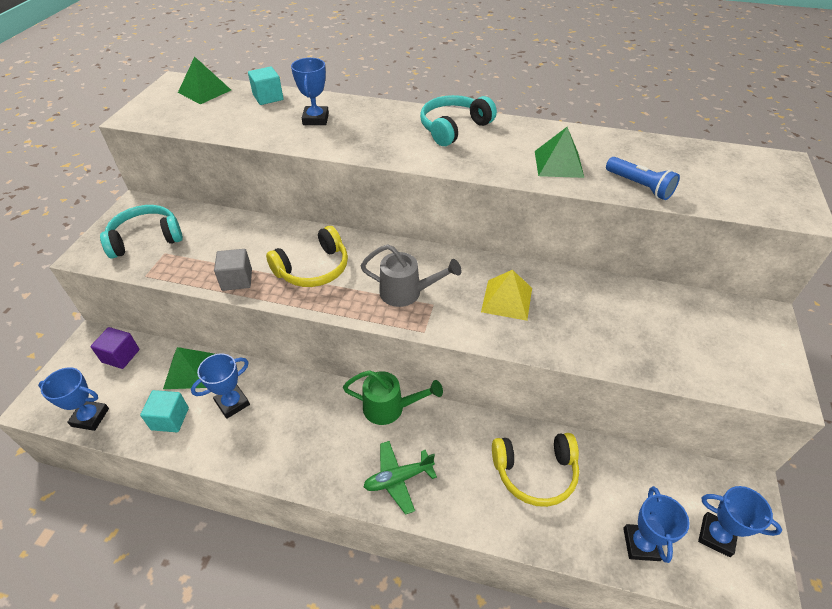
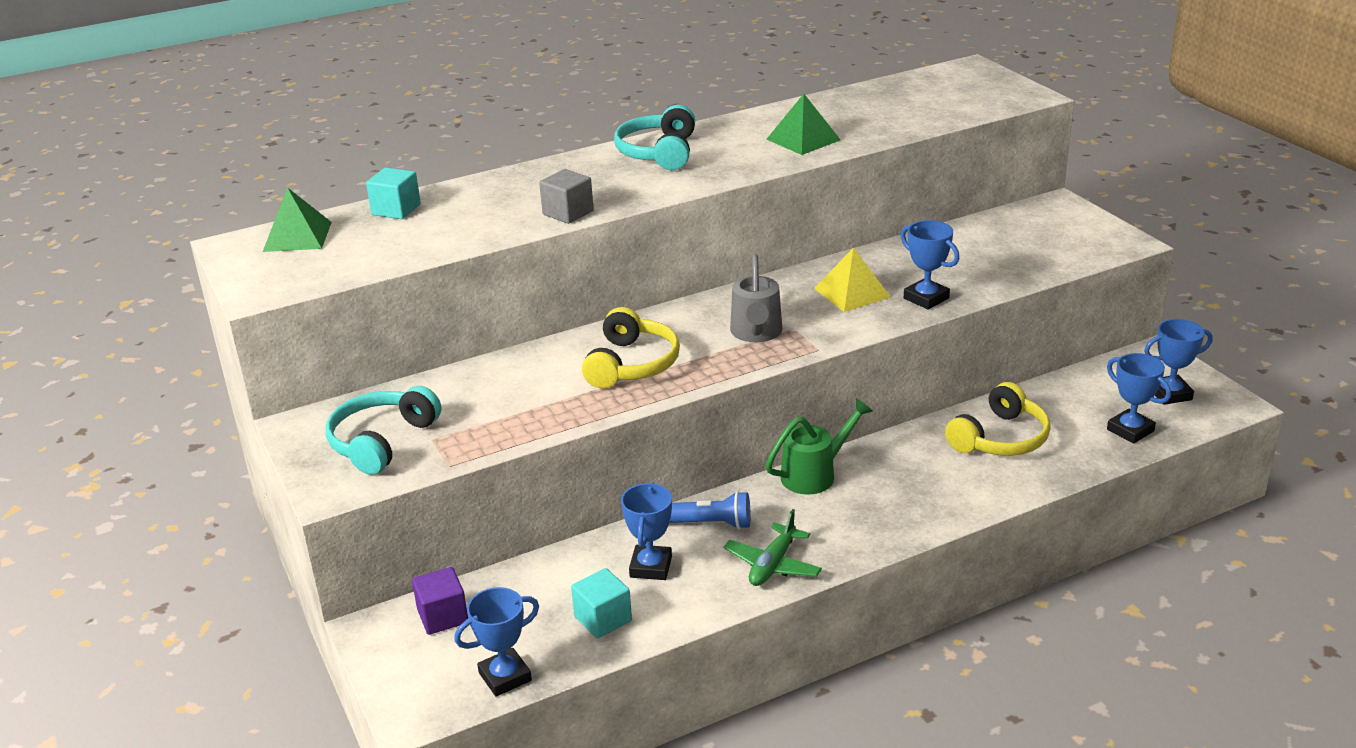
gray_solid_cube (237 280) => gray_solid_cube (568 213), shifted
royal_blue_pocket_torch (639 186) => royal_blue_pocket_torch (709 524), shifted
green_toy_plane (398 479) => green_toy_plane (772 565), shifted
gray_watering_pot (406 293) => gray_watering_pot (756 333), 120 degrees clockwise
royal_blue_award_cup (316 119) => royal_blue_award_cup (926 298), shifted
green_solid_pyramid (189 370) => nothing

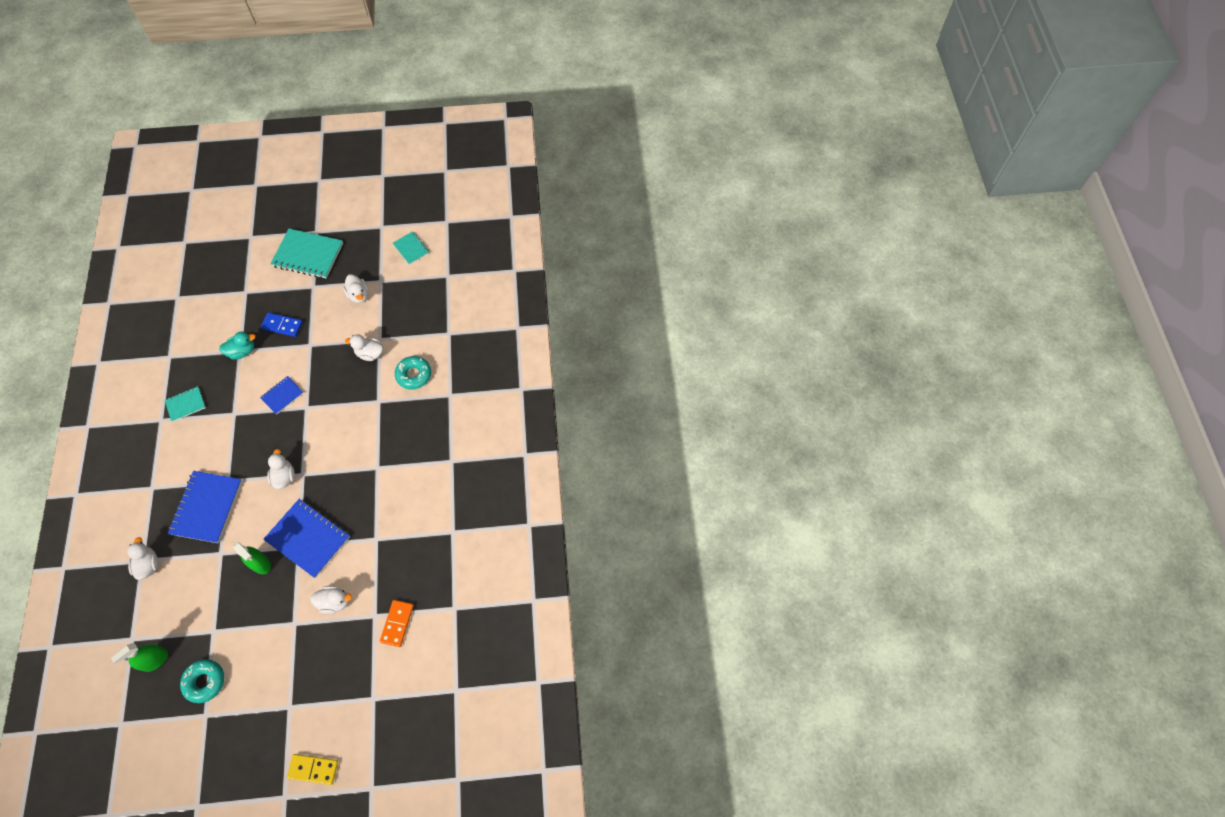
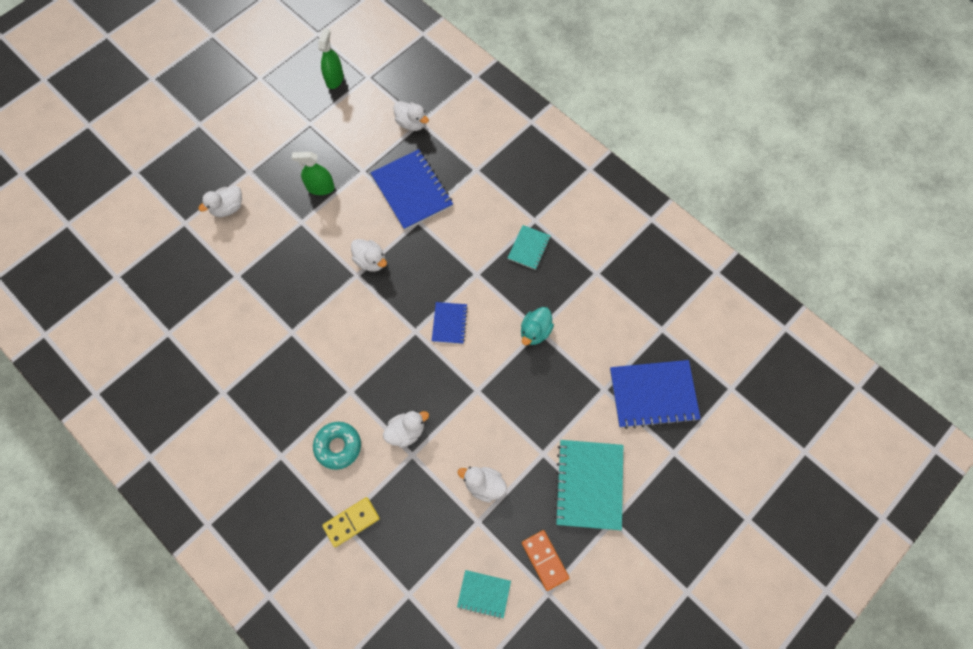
yellow_domino_piece (313 769) => yellow_domino_piece (351 522), shifted
bright_orange_domino_piece (397 623) => bright_orange_domino_piece (544 560), shifted
teal_exercise_book (308 255) => teal_exercise_book (589 485), 60 degrees counterclockwise
royal_blue_exercise_book (308 538) => royal_blue_exercise_book (653 394), shifted
teal_doughnut (205 681) => nothing
royal_blue_domino_piece (282 325) => nothing

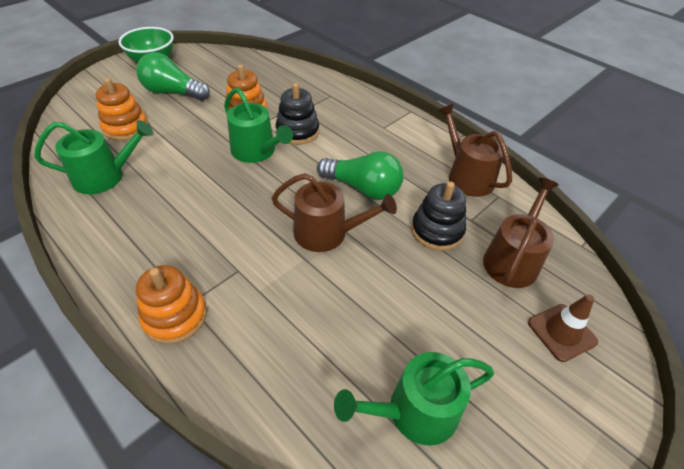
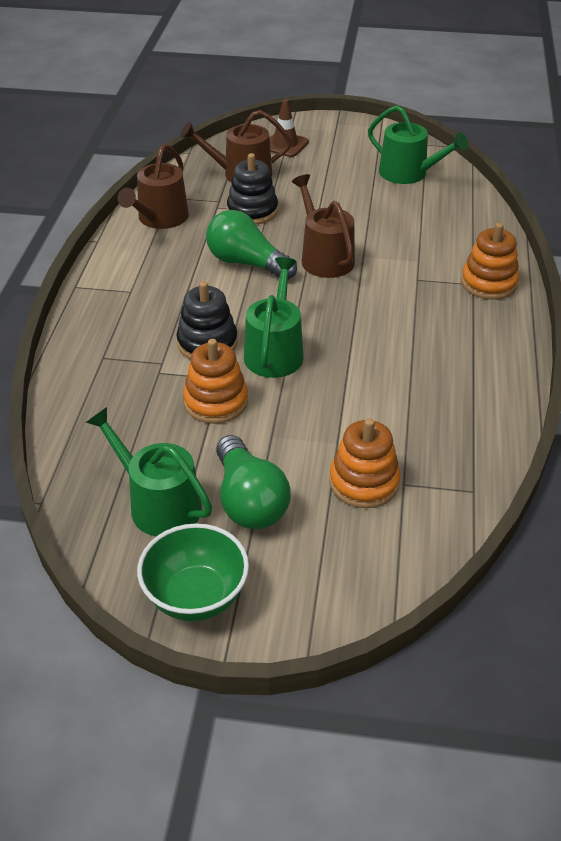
green_watering_pot (105 176) => green_watering_pot (159 504), shifted
green_light_bulb (363 188) => green_light_bulb (246 263), 45 degrees counterclockwise

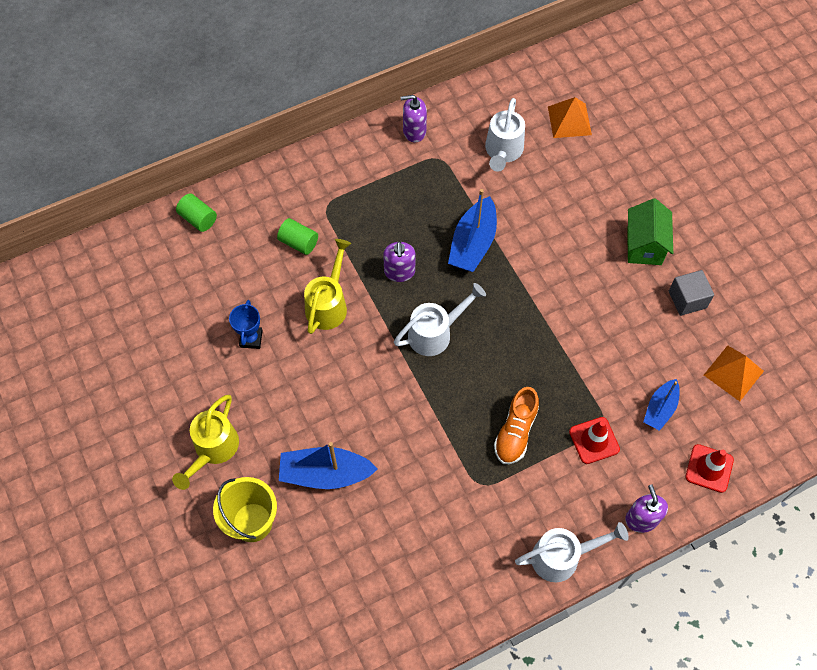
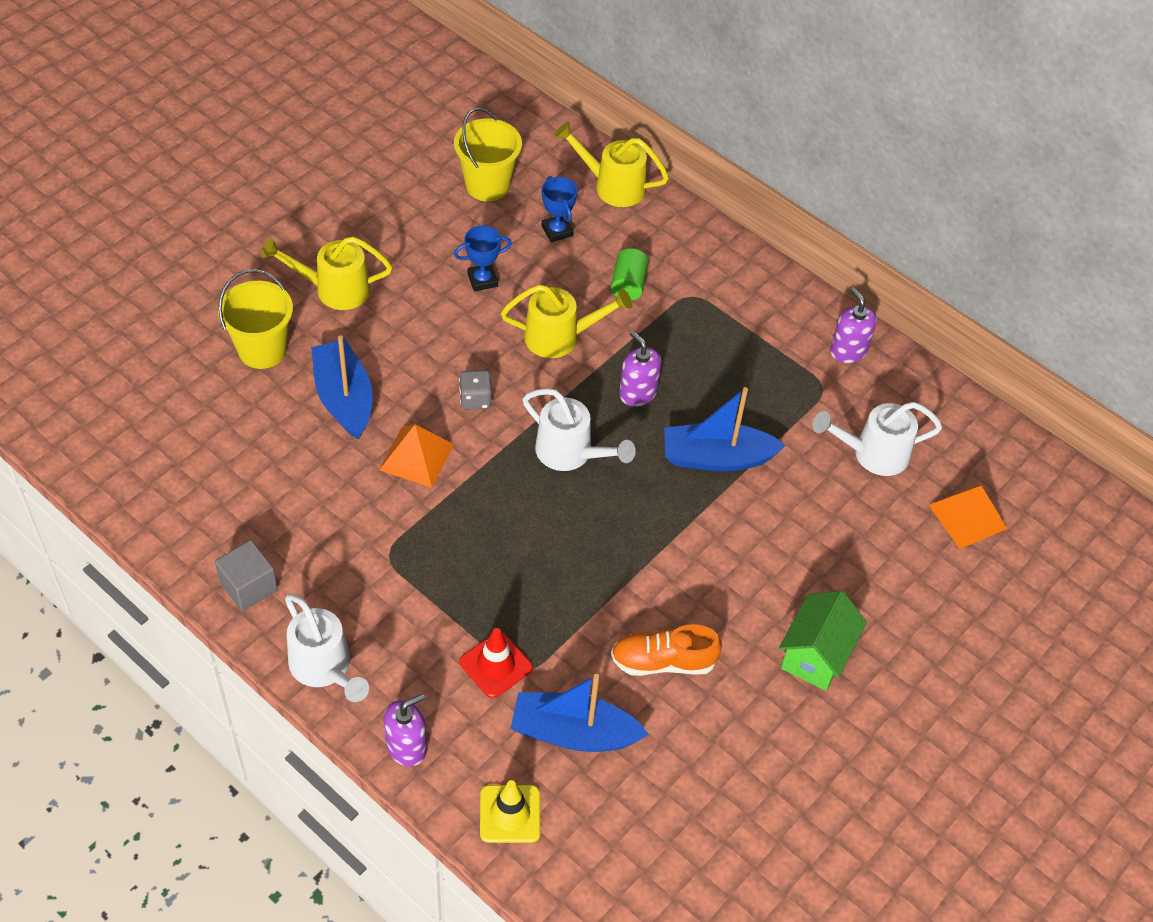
gray_solid_cube (687 299) => gray_solid_cube (249 586), shifted
bright_orange_solid_pyramid (733 373) => bright_orange_solid_pyramid (416 457), shifted
nothing => yellow_pail (487 185)
nothing => gray_die (475 399)
red_road_cone (709 468) => yellow_road_cone (510 814)
royal_blue_boat (660 409) => royal_blue_boat (573 733), x1.60
nothing => royal_blue_award_cup (557 231)
green_cylinder_shape (198 219) => yellow_watering_pot (612 186)
bright_orange_lace-up_shoe (515 432) => bright_orange_lace-up_shoe (663 661), shifted
violet_soap_dispenser (399 272) => violet_soap_dispenser (637 393), 75 degrees clockwise
green_house (644 245) => green_house (815 655), 45 degrees counterclockwise

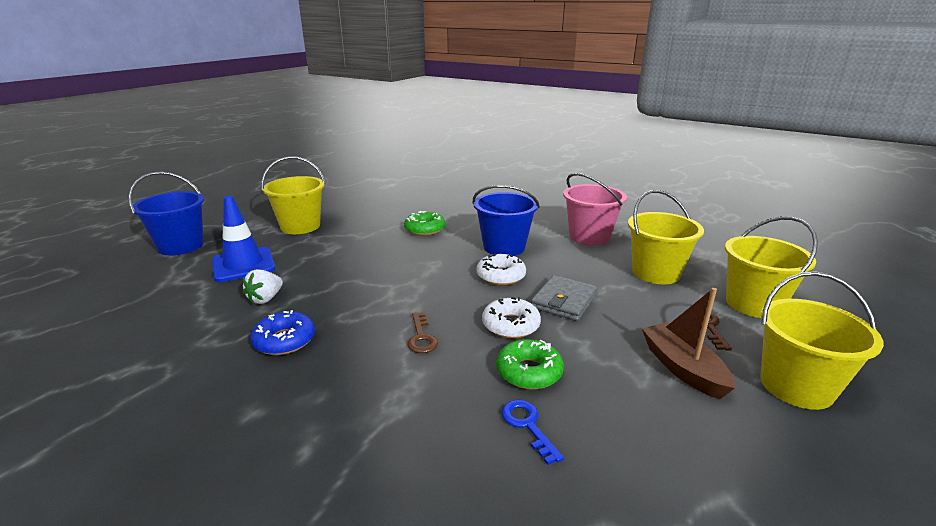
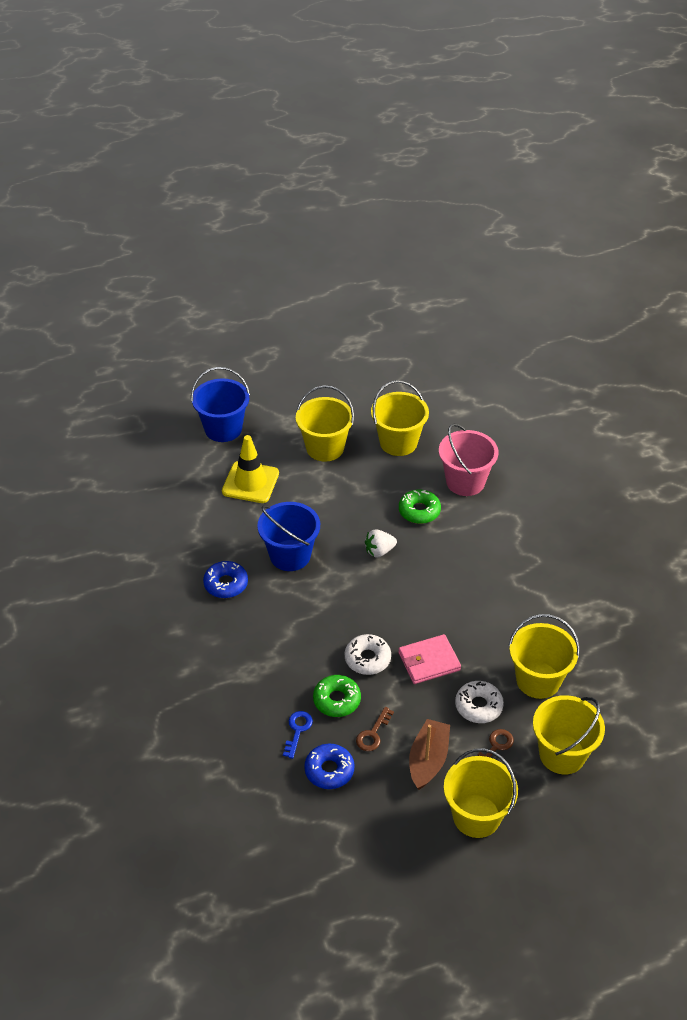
royal_blue_road_cone (243 265) => yellow_road_cone (250 482)
royal_blue_pail (504 247) => royal_blue_pail (290 555), shifted
nothing => royal_blue_doughnut (329 770)
dark_brown_key (421 337) => dark_brown_key (373 734), shifted
white_strawberry (265 299) => white_strawberry (379 551), shifted
nothing => yellow_pail (398 442)
gray_card_wallet (564 301) => pink_card_wallet (429 661)
pink_pail (589 237) => pink_pail (465 482), shifted
white_doughnut (501 276) => white_doughnut (478 706), shifted

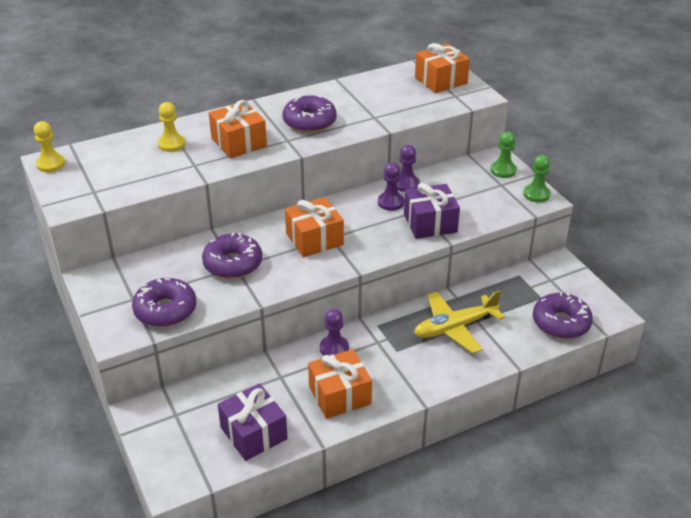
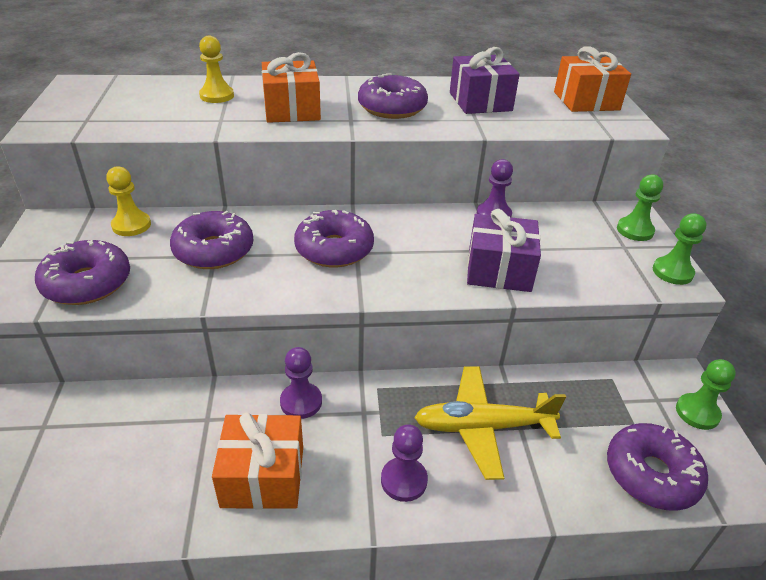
yellow_chess_pawn (51 164) => yellow_chess_pawn (131 225), shifted
bright_orange_present (314 239) => violet_doughnut (334 249)
violet_chess_pawn (391 202) => violet_chess_pawn (404 480), shifted
violet_present (253 433) => violet_present (480 102), shifted
nothing => green_chess_pawn (697 412)

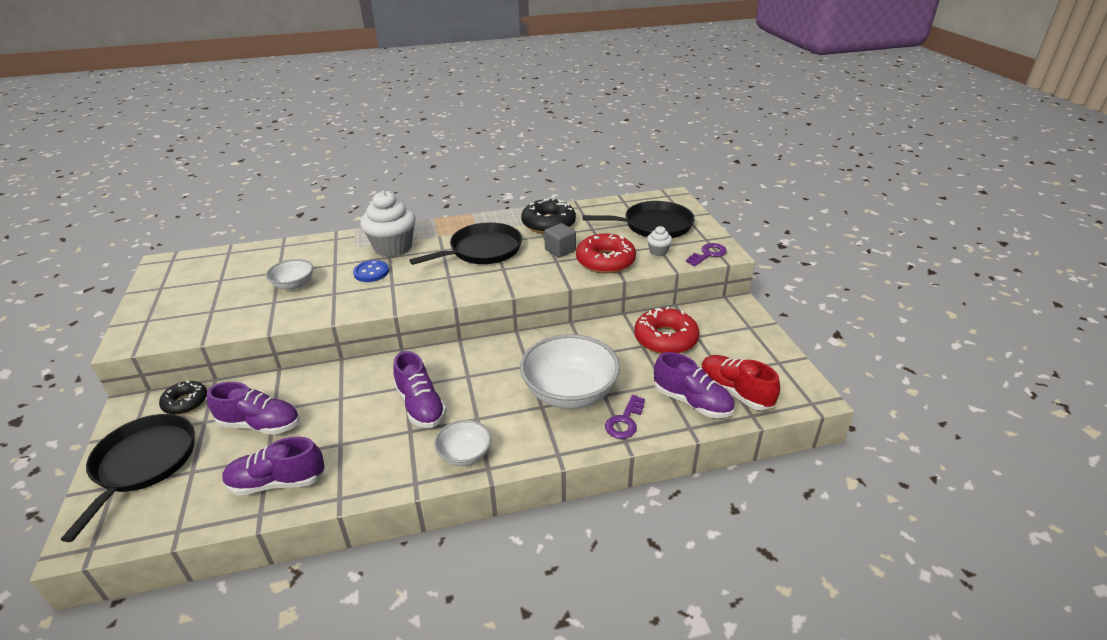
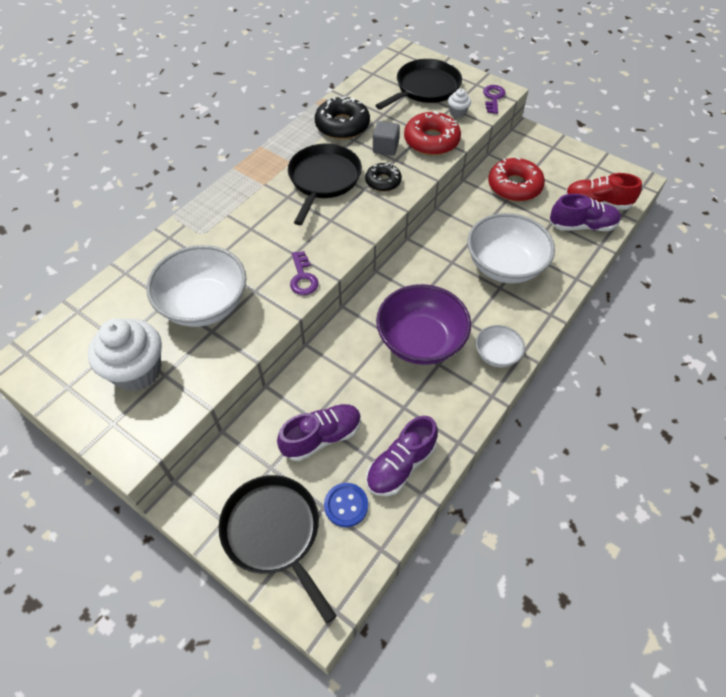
white_muffin (393 248) => white_muffin (137 371), shifted
white_deep_dish (294 285) => white_deep_dish (204 304), x1.92
violet_key (625 421) => violet_key (303 277), shifted
royal_blue_shirt_button (371 272) => royal_blue_shirt_button (346 505), shifted
black_doughnut (185 402) => black_doughnut (383 181), shifted
violet_lace-up_shoe (420 406) => violet_deep_dish (420 341)

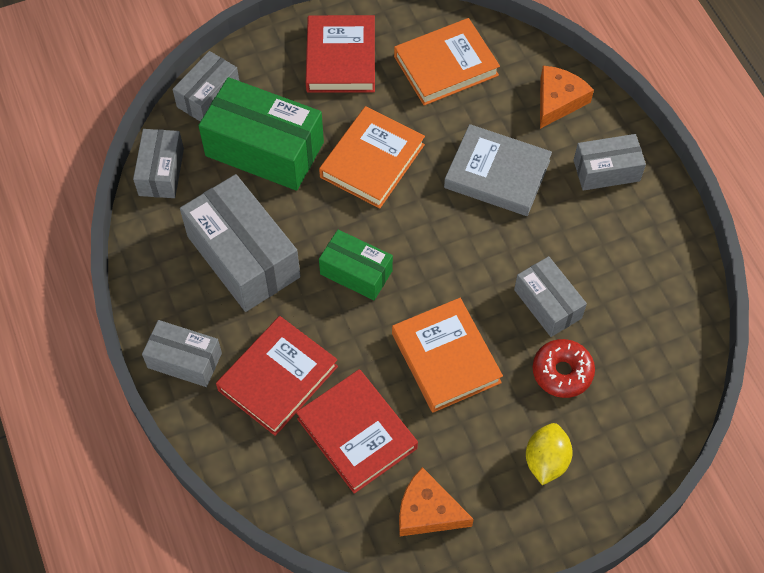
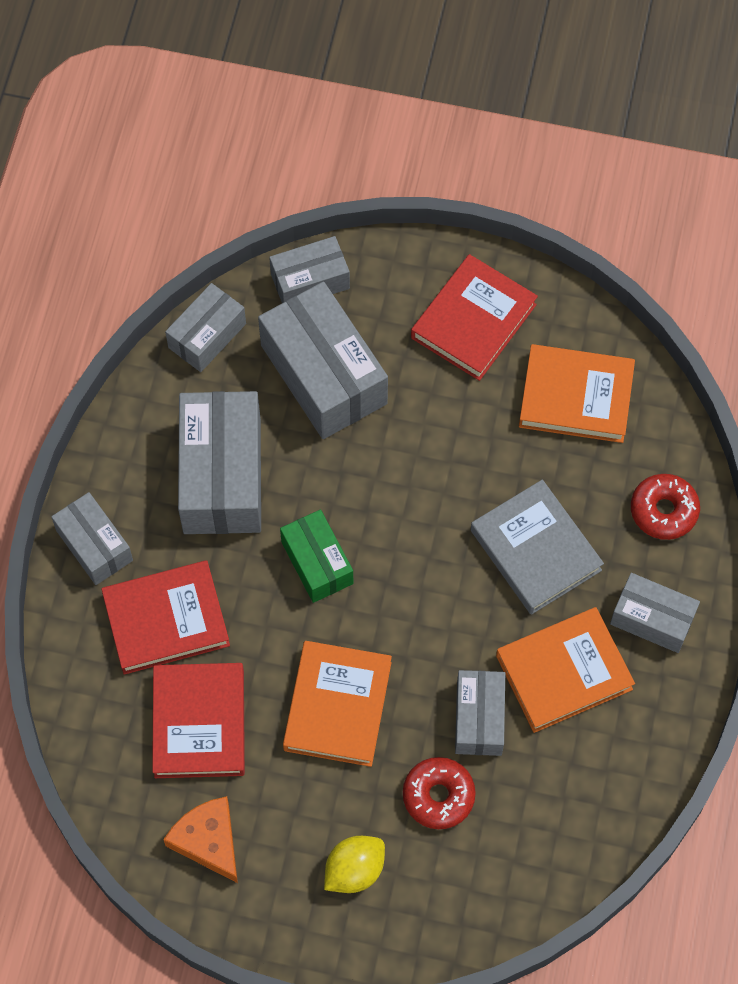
green_package (264 149) => gray_package (323 374)
bright_orange_hardcover (372 161) => bright_orange_hardcover (564 672), shifted
bright_orange_cheese (558 101) => red_doughnut (663 510)

